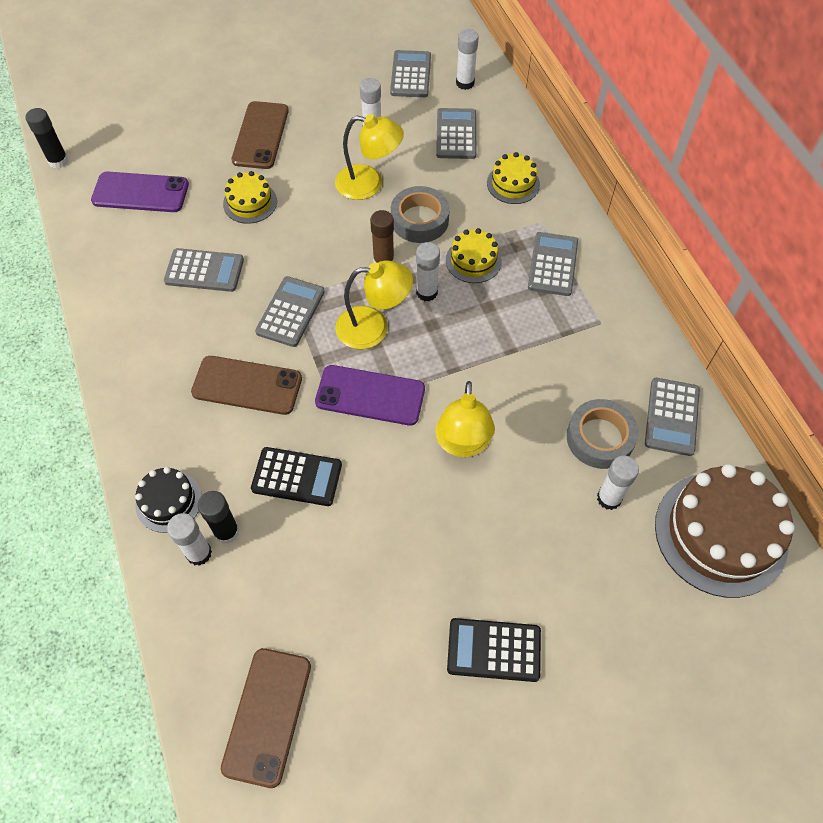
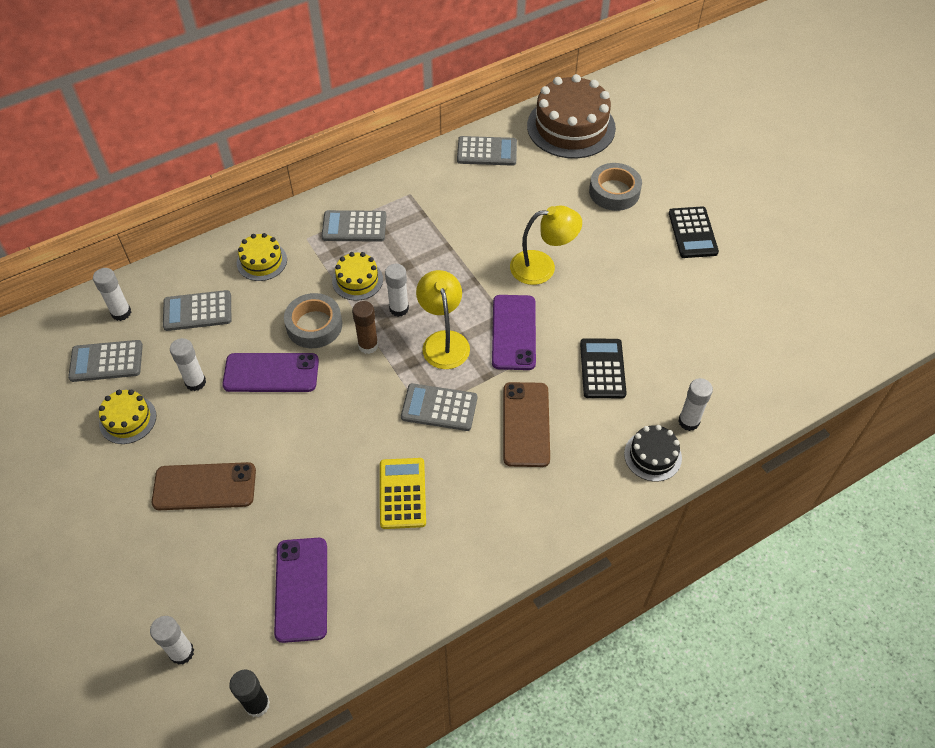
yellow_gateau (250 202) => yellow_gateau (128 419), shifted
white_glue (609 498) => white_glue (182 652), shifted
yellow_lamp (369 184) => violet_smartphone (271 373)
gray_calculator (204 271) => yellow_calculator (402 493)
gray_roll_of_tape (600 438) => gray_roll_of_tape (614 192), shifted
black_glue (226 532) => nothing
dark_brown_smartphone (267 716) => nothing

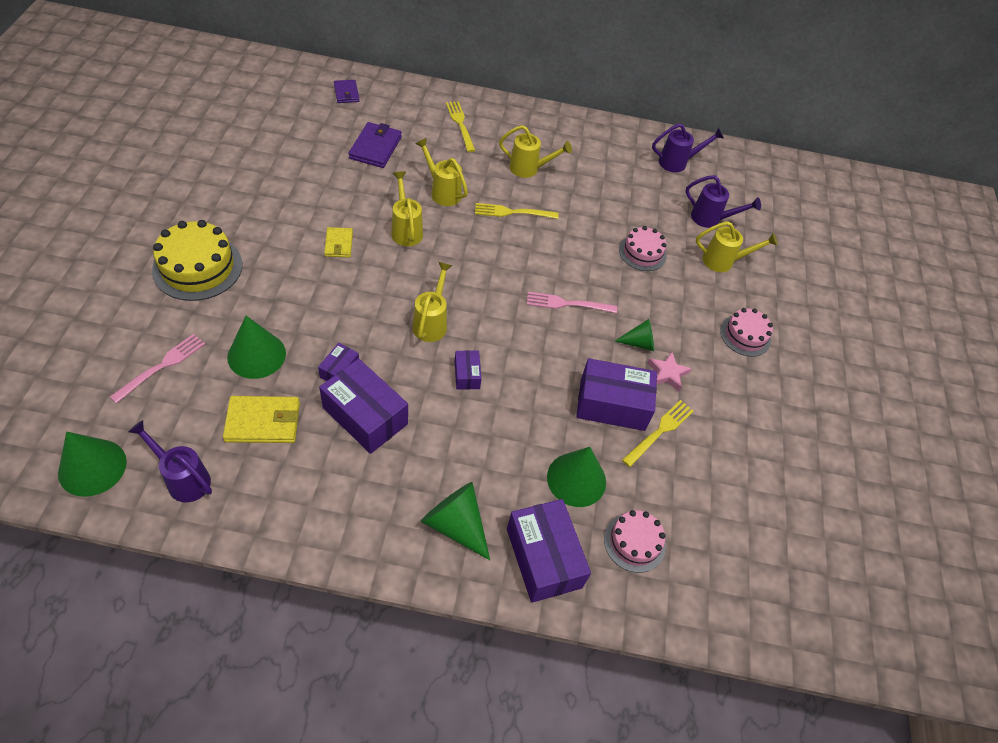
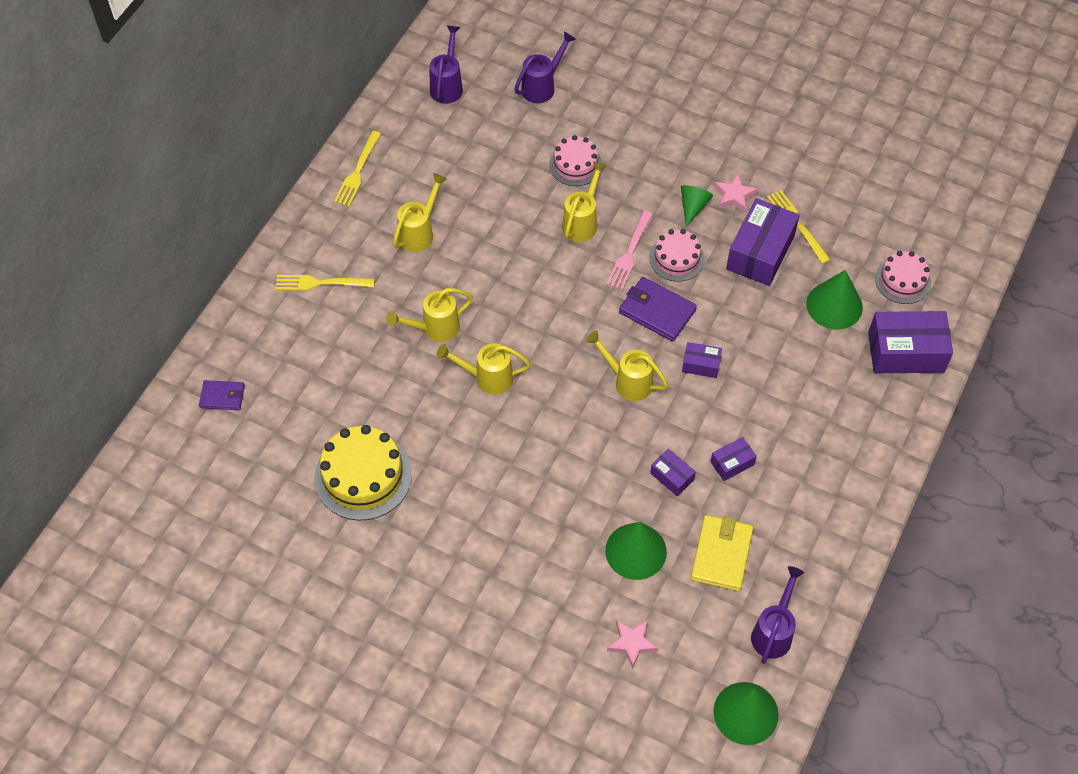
yellow_gateau (197 267) => yellow_gateau (363 476), shifted
yellow_dinner_fork (513 212) => yellow_dinner_fork (358 171), shifted
yellow_watering_pot (723 261) => yellow_watering_pot (582 222), shifted
pink_dinner_fork (161 366) => pink_five-pointed_star (632 643)
violet_card_wallet (375 147) => violet_card_wallet (657 311), shifted
pink_gateau (745 335) => pink_gateau (676 258), shifted
violet_package (365 416) => violet_package (732 463), x0.50
violet_watering_pot (183 478) => violet_watering_pot (774 631), 150 degrees clockwise
yellow_card_wallet (338 244) => nothing
green_solid_cone (455 525) => nothing

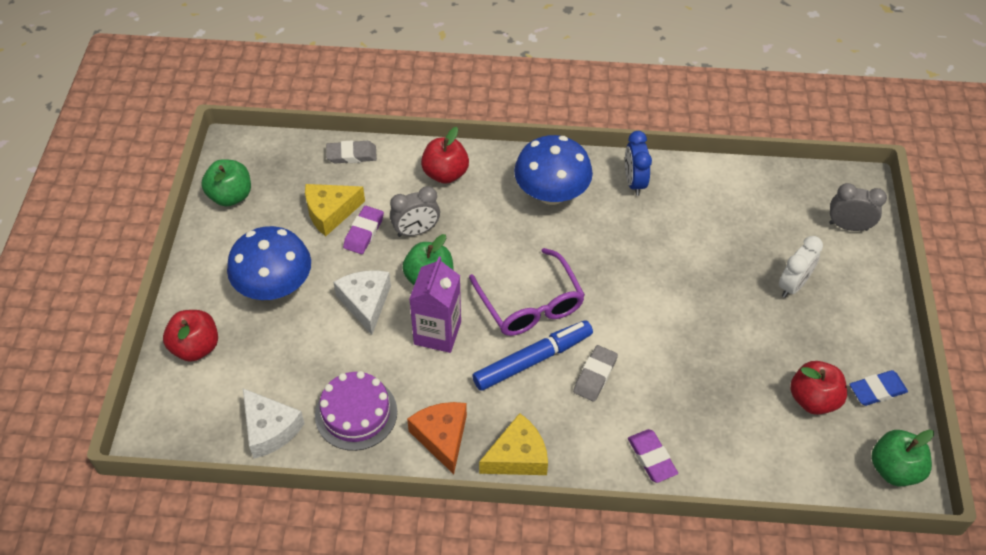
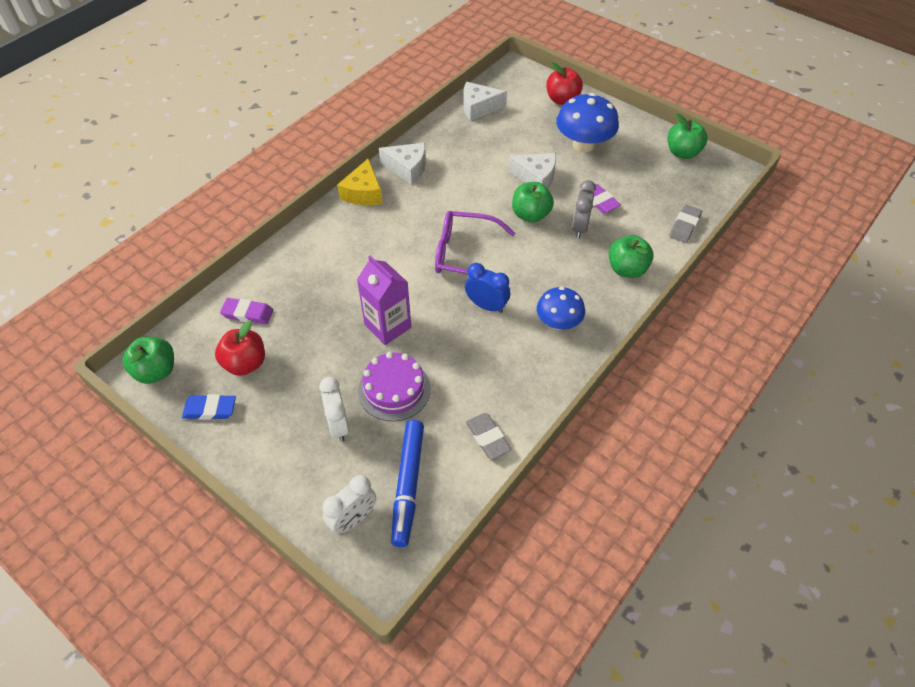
royal_blue_eraser (877 390) => royal_blue_eraser (210 409), 75 degrees clockwise
violet_eraser (652 458) => violet_eraser (247 313), shifted
gray_bedside_clock (848 226) => white_bedside_clock (353 519)
violet_juice_carton (437 333) => violet_juice_carton (388 326), shifted
violet_gateau (356 413) => violet_gateau (394 389), shifted
bright_orange_cheese (442 437) => white_cheese (407 168)
royal_blue_marker (532 360) => royal_blue_marker (408 485), shifted
royal_blue_bedside_clock (634 182) => royal_blue_bedside_clock (486 306), shifted
gray_eraser (595 375) => gray_eraser (488 438), shifted
royal_blue_mushroom (551 193) => royal_blue_mushroom (558 322), x0.65
red_apple (445 174) => green_apple (627 269)
yellow_cheese (330 212) => nothing

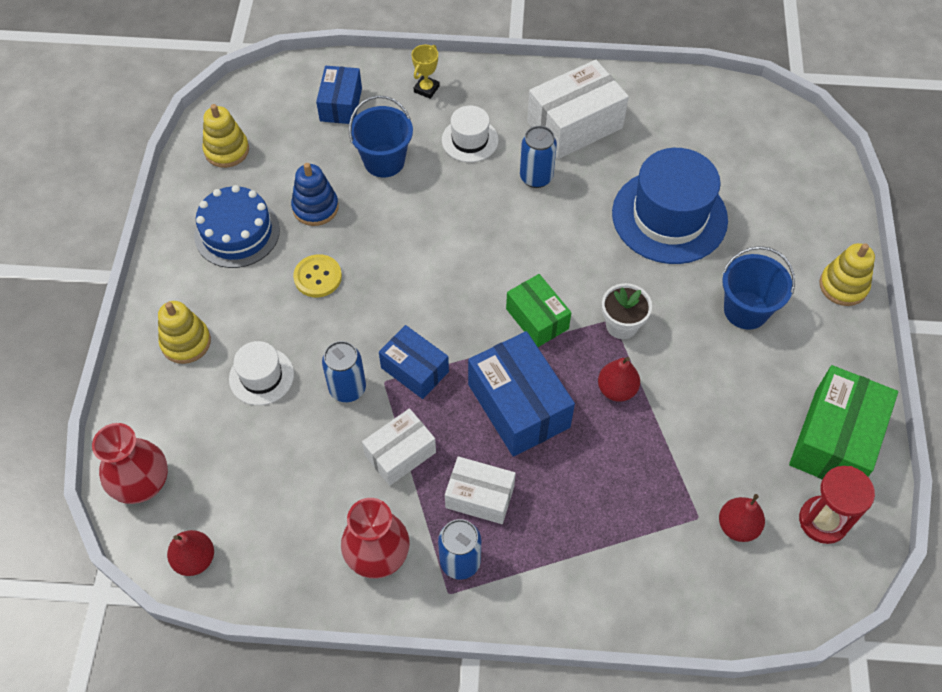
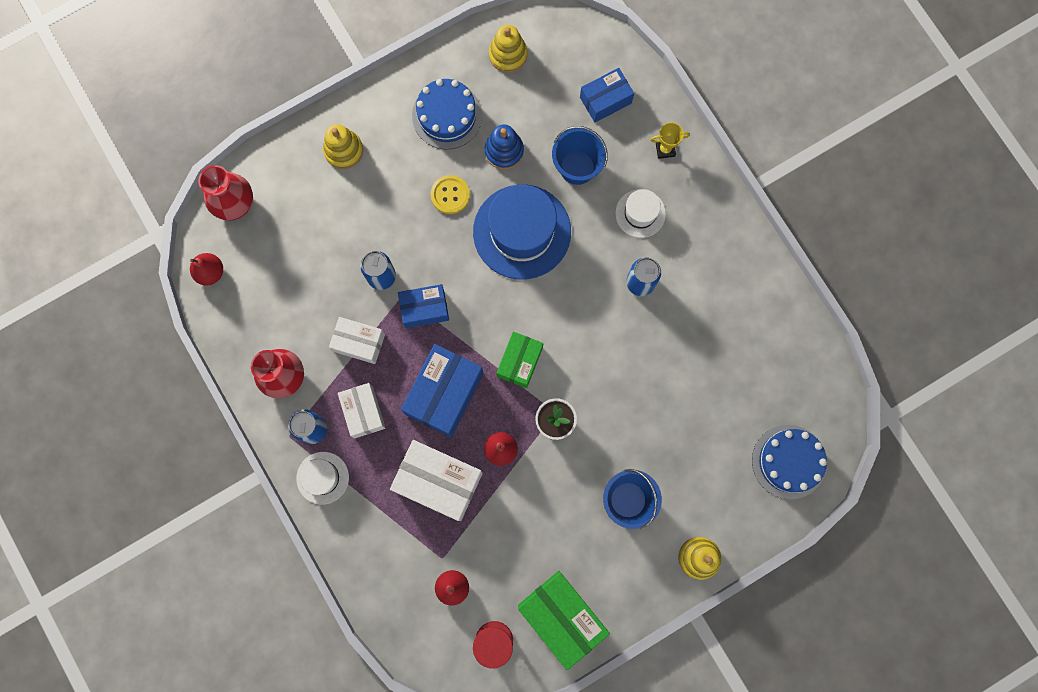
white_top_hat (261 376) => white_top_hat (322 478), shifted
white_package (574 125) => white_package (438 481), shifted
royal_blue_package (414 370) => royal_blue_package (424 309), 75 degrees clockwise
royal_blue_top_hat (669 216) => royal_blue_top_hat (522 232), shifted
green_package (834 440) => green_package (562 617), 60 degrees clockwise
nothing => royal_blue_gateau (789 461)

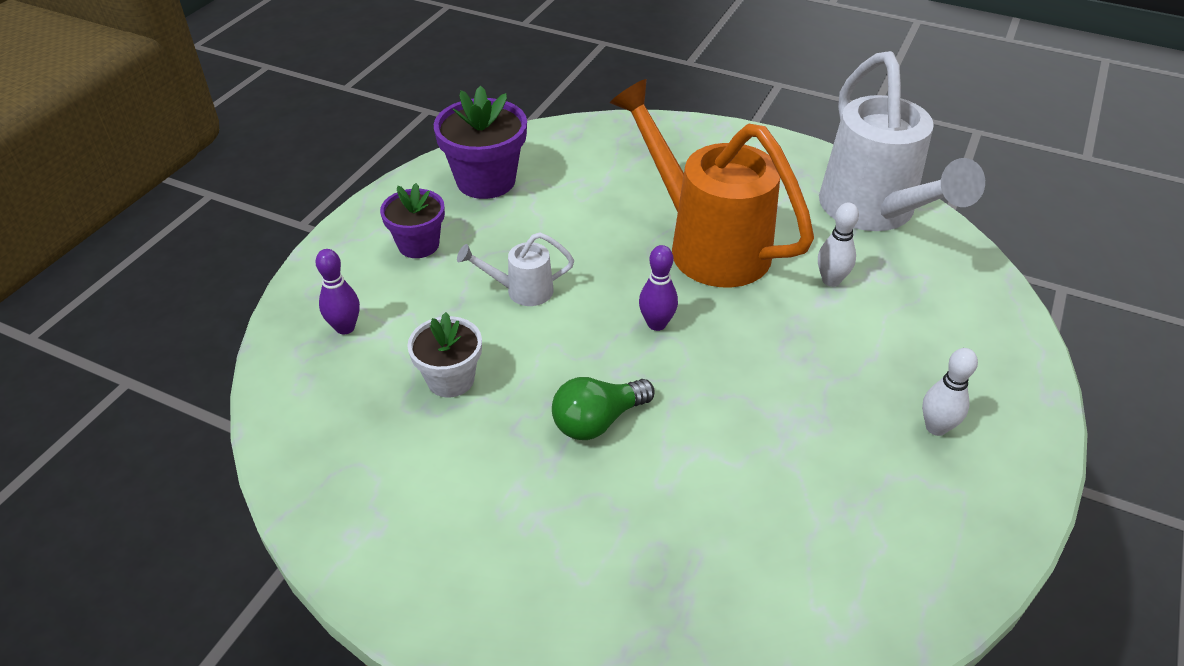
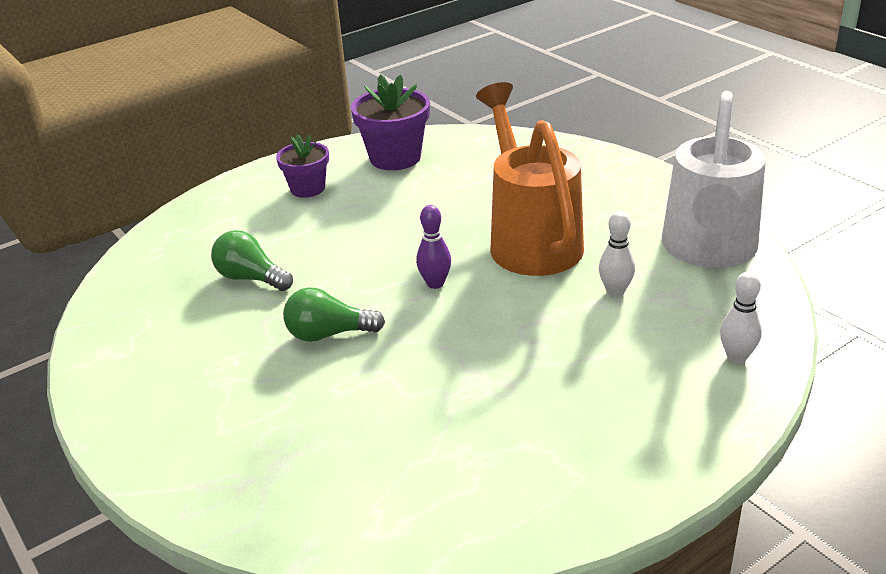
white_flower_pot (450 379) => green_light_bulb (251 278)
white_tenpin (936 427) => white_tenpin (736 357), shifted
violet_tenpin (345 327) => nothing
white_watering_pot (521 291) => nothing

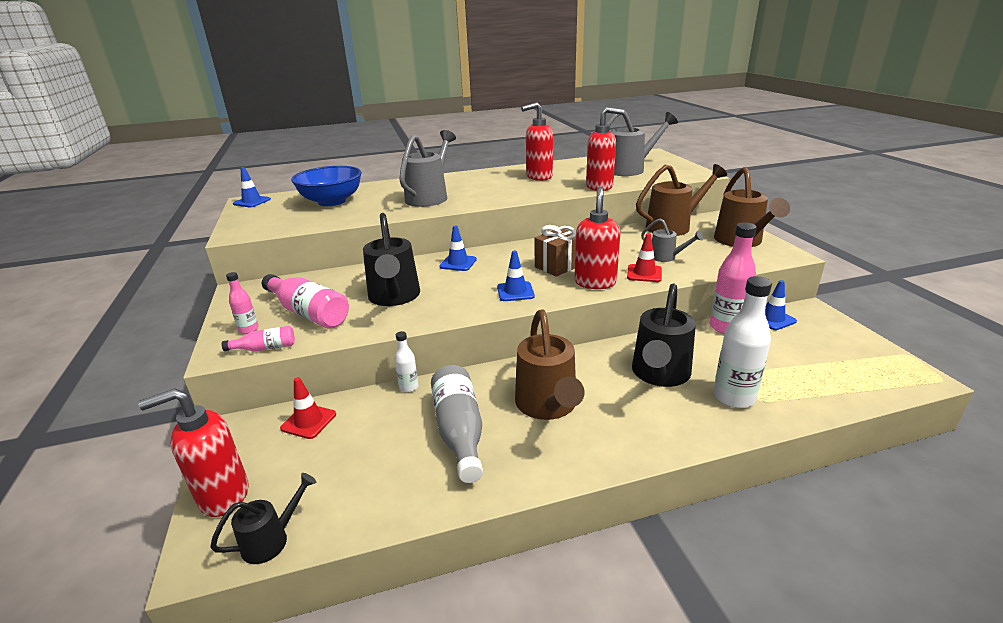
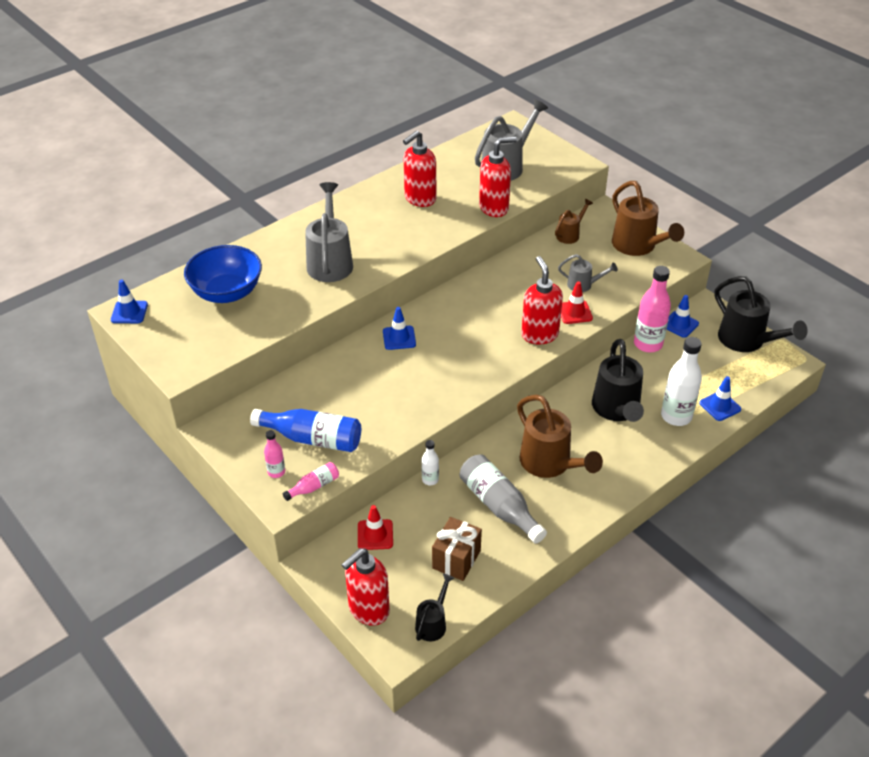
pink_bottle (308 313) => royal_blue_bottle (312 438)
dark_brown_present (558 266) => dark_brown_present (456 559), shifted
dark_brown_watering_pot (673 226) => dark_brown_watering_pot (570 234), x0.53
royal_blue_road_cone (515 292) => royal_blue_road_cone (720 406), shifted
black_watering_pot (394 297) => black_watering_pot (746 341), shifted

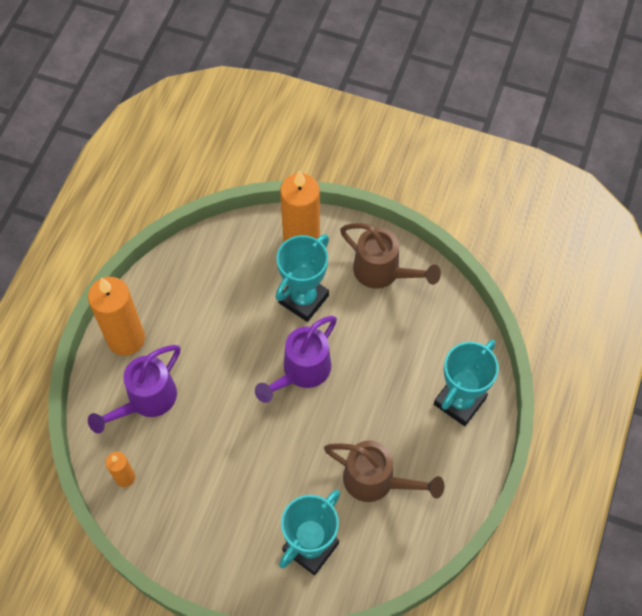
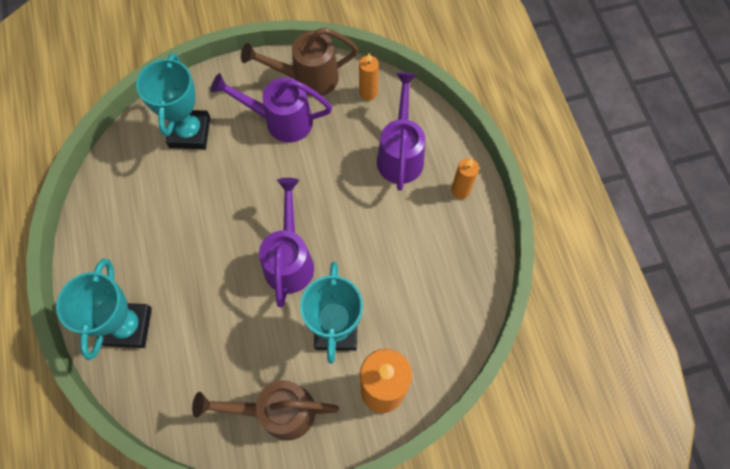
nothing => violet_watering_pot (281 121)
dark_brown_watering_pot (376 481) => dark_brown_watering_pot (308 78), shifted
bright_orange_pillar_candle (126 339) => bright_orange_pillar_candle (460 190), x0.50

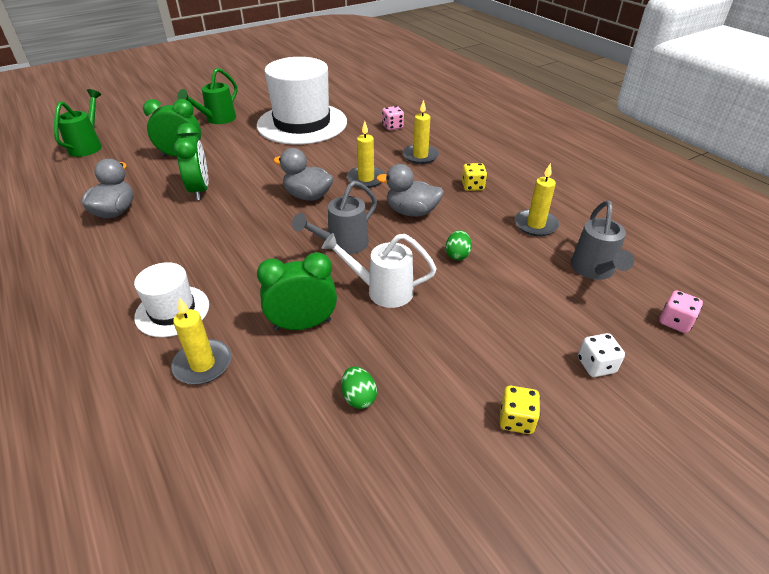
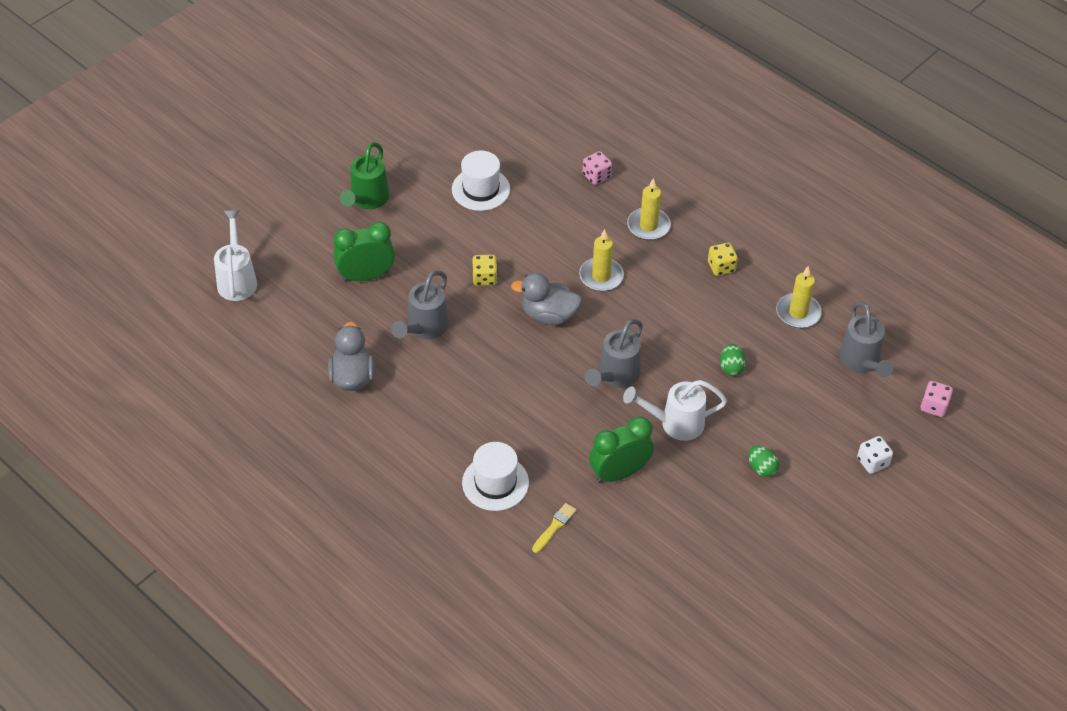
green_watering_pot (88 146) => white_watering_pot (237 279)
green_bedside_clock (200 190) => gray_watering_pot (424 328)
white_top_hat (302 123) => white_top_hat (481 189), x0.50
yellow_die (516 420) => yellow_die (485 278), shifted
yellow_pillar_candle (203 364) => yellow_brush (554 527)
green_egg (359 397) => green_egg (761 468), shifted
gray_toy_duck (411 212) => nothing

